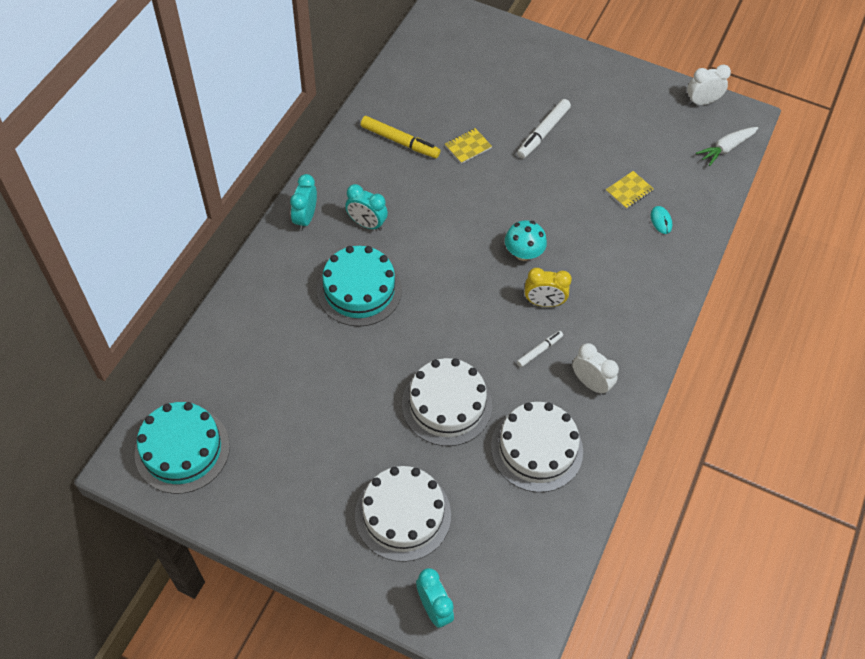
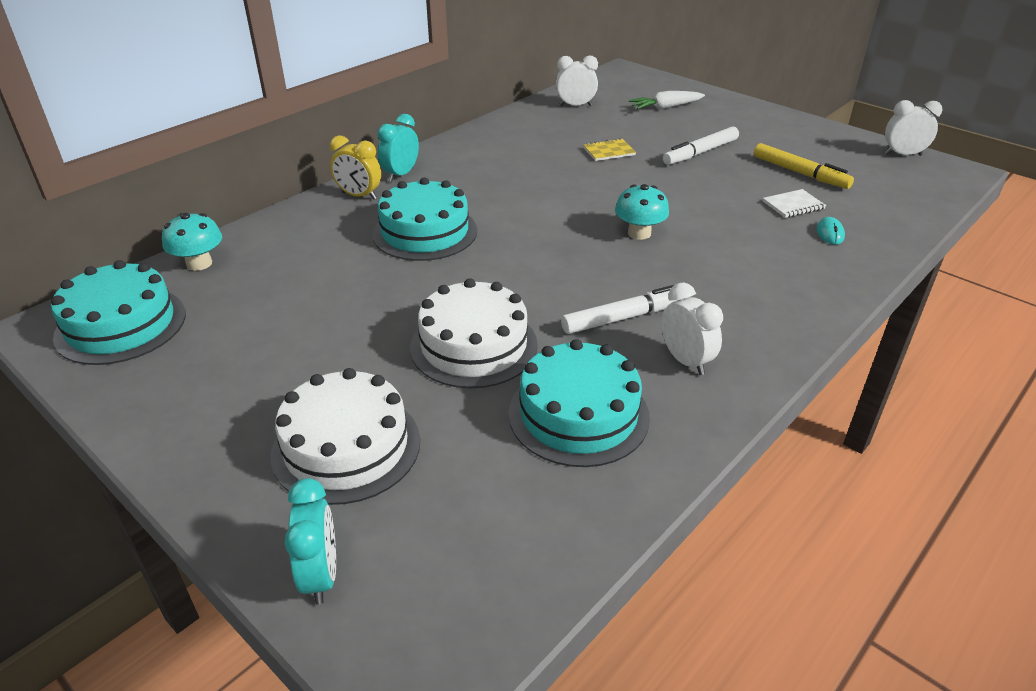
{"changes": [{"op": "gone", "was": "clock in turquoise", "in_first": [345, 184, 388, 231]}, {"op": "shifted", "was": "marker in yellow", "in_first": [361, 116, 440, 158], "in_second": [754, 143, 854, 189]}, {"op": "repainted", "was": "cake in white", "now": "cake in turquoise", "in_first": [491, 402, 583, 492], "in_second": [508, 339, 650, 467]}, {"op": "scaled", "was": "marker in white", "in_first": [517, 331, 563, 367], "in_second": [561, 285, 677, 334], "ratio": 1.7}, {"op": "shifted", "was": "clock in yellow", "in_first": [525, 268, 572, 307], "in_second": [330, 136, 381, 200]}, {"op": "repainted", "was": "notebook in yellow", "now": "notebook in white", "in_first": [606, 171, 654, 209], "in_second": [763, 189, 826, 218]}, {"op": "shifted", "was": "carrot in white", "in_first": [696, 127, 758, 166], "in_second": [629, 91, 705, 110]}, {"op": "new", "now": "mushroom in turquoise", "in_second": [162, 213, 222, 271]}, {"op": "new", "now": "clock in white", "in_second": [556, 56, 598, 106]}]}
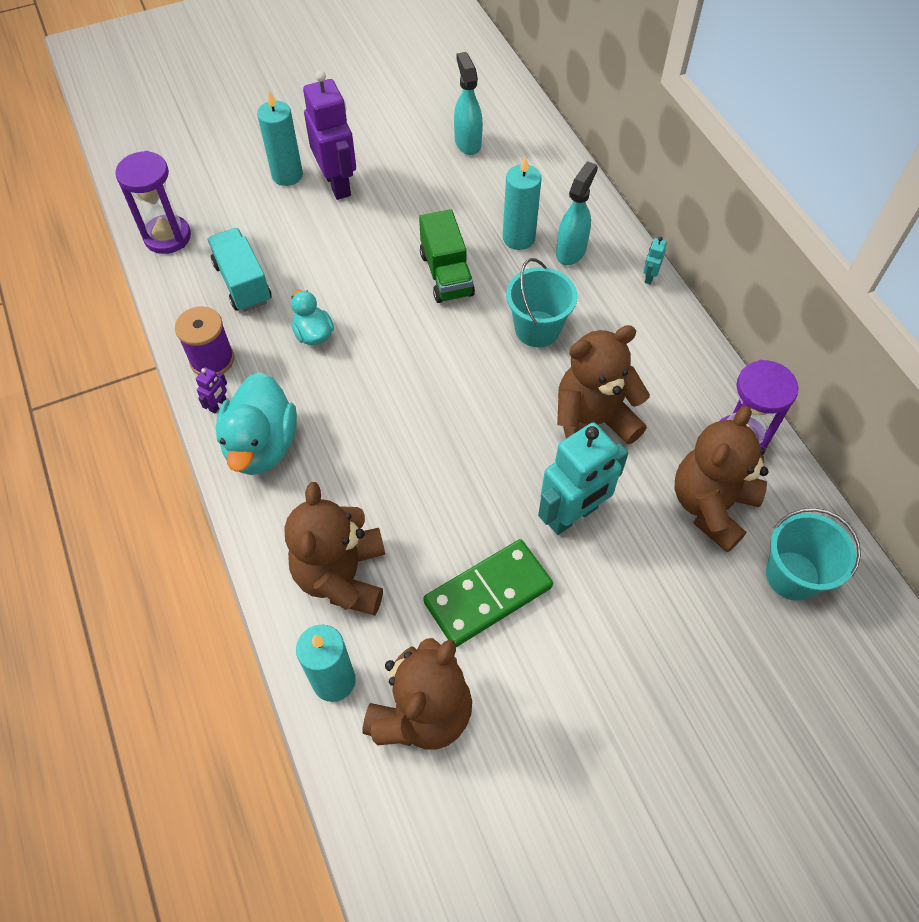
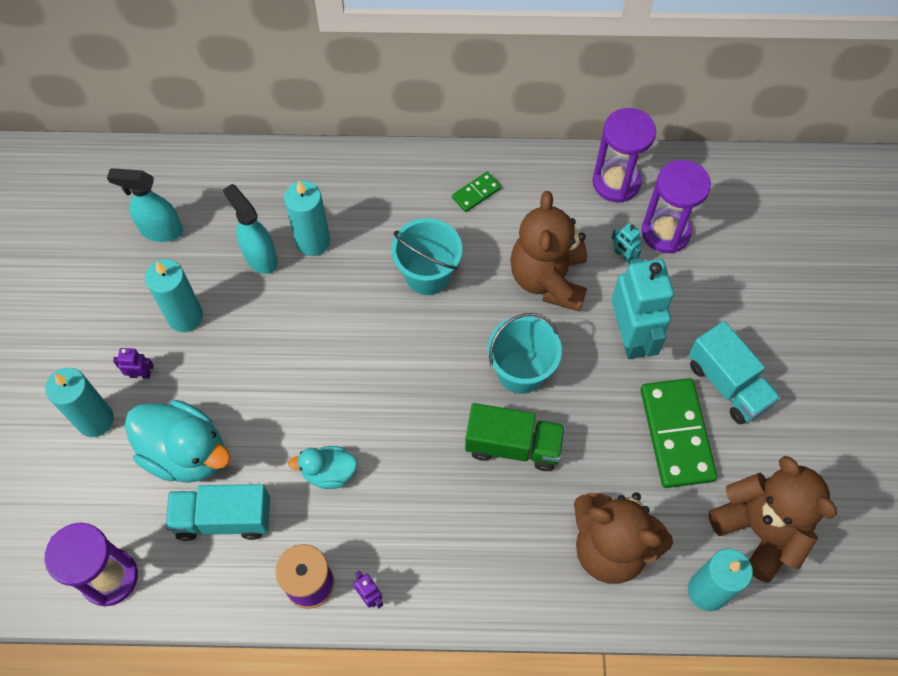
{"changes": [{"op": "shifted", "was": "duck in turquoise", "in_first": [216, 372, 297, 475], "in_second": [125, 400, 231, 483]}, {"op": "scaled", "was": "robot in purple", "in_first": [303, 70, 356, 200], "in_second": [113, 348, 154, 379], "ratio": 0.41}, {"op": "shifted", "was": "truck in green", "in_first": [419, 209, 475, 303], "in_second": [465, 403, 565, 471]}, {"op": "shifted", "was": "spray bottle in turquoise", "in_first": [556, 161, 598, 265], "in_second": [223, 184, 278, 274]}, {"op": "shifted", "was": "robot in turquoise", "in_first": [643, 237, 667, 285], "in_second": [611, 223, 642, 263]}, {"op": "swapped", "was": "teddy bear in brown", "now": "hourglass in purple", "in_first": [675, 406, 769, 552], "in_second": [641, 160, 711, 253]}, {"op": "shifted", "was": "bucket in turquoise", "in_first": [766, 508, 861, 601], "in_second": [488, 313, 562, 394]}, {"op": "new", "now": "candle in turquoise", "in_second": [145, 259, 203, 332]}, {"op": "new", "now": "domino in green", "in_second": [452, 172, 501, 212]}, {"op": "new", "now": "truck in turquoise", "in_second": [689, 321, 781, 424]}]}
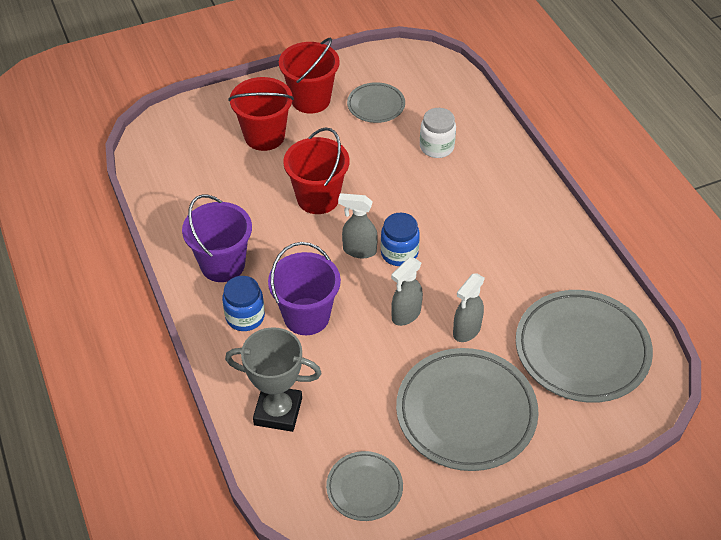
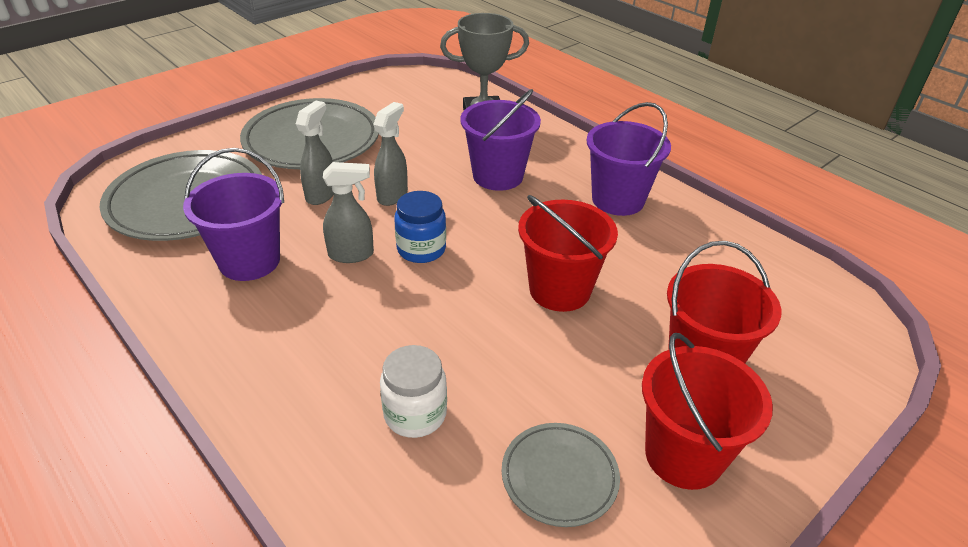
{"changes": [{"op": "gone", "was": "jar in blue", "in_first": [222, 276, 265, 331]}, {"op": "gone", "was": "plate in grey", "in_first": [326, 451, 403, 521]}, {"op": "shifted", "was": "spray bottle in grey", "in_first": [338, 193, 378, 258], "in_second": [323, 162, 374, 263]}, {"op": "new", "now": "bucket in purple", "in_second": [183, 148, 284, 281]}]}
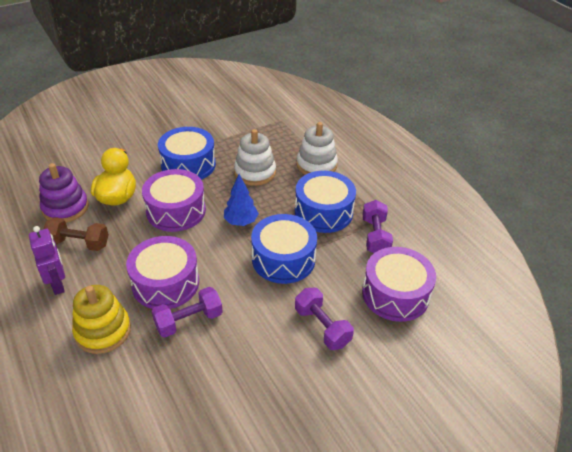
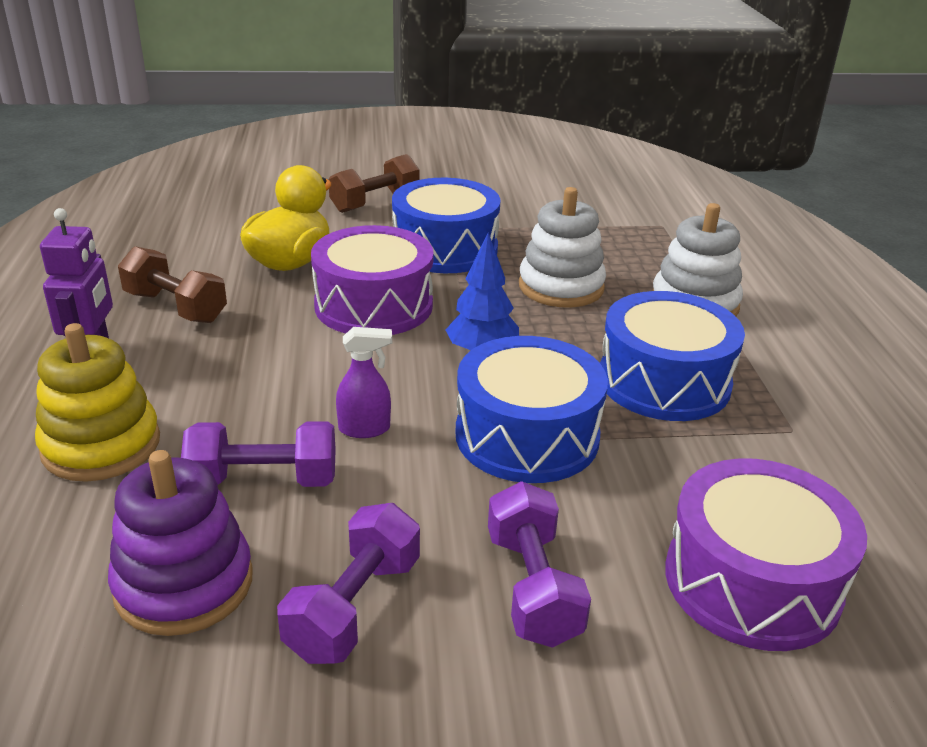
{"changes": [{"op": "shifted", "was": "stacking toy in purple", "in_first": [39, 163, 89, 223], "in_second": [108, 450, 253, 636]}, {"op": "gone", "was": "drum in purple", "in_first": [126, 236, 199, 309]}, {"op": "shifted", "was": "dumbbell in purple", "in_first": [362, 200, 393, 253], "in_second": [277, 503, 420, 664]}, {"op": "new", "now": "dumbbell in brown", "in_second": [328, 154, 420, 213]}, {"op": "new", "now": "spray bottle in purple", "in_second": [336, 327, 392, 438]}]}
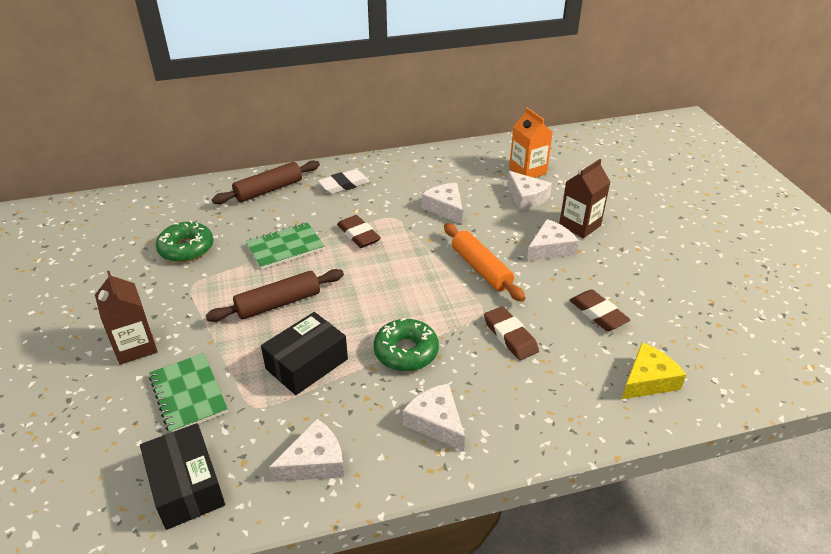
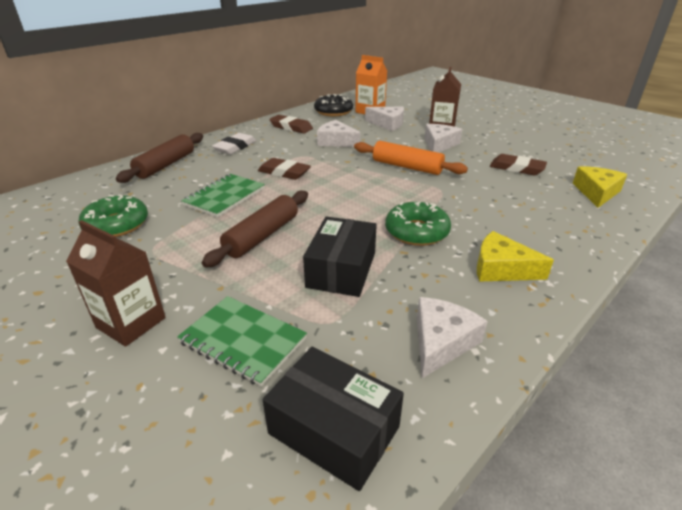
{"changes": [{"op": "repainted", "was": "cheese in white", "now": "cheese in yellow", "in_first": [403, 383, 465, 451], "in_second": [477, 231, 554, 282]}, {"op": "shifted", "was": "eraser in brown", "in_first": [484, 306, 539, 360], "in_second": [269, 115, 313, 134]}, {"op": "new", "now": "donut in black", "in_second": [314, 94, 353, 116]}]}
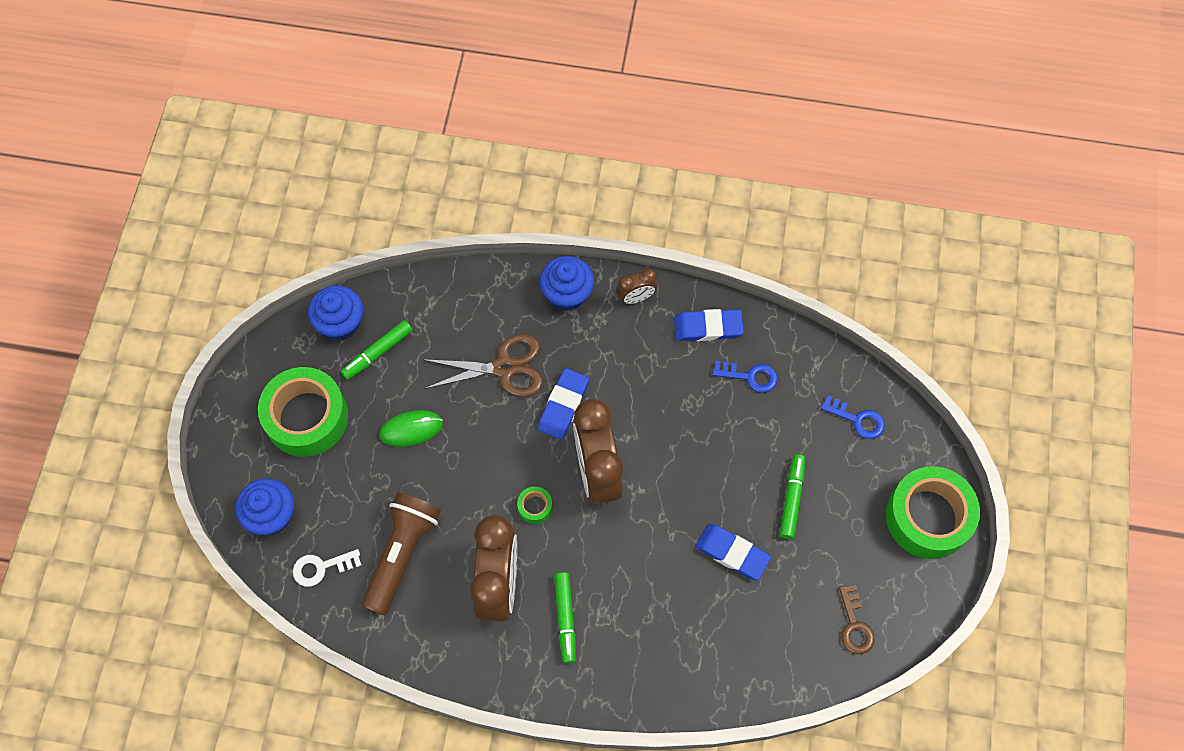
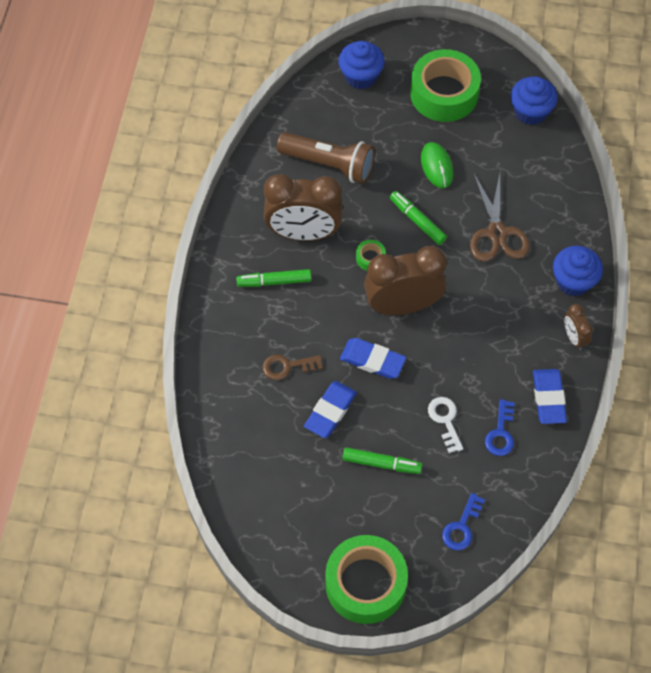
{"changes": [{"op": "shifted", "was": "key in white", "in_first": [293, 549, 362, 587], "in_second": [428, 397, 463, 453]}, {"op": "shifted", "was": "marker in green", "in_first": [341, 320, 412, 380], "in_second": [390, 191, 447, 245]}, {"op": "shifted", "was": "eraser in blue", "in_first": [538, 368, 589, 440], "in_second": [340, 338, 406, 379]}, {"op": "shifted", "was": "key in brown", "in_first": [839, 585, 875, 654], "in_second": [263, 354, 322, 380]}]}
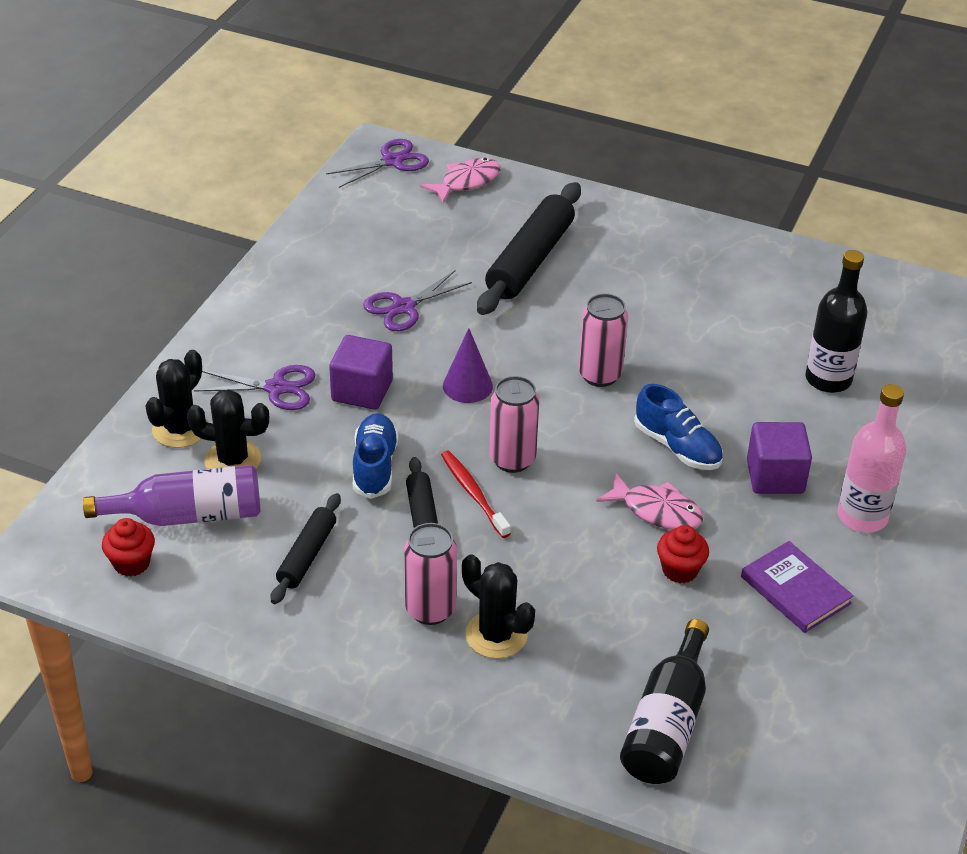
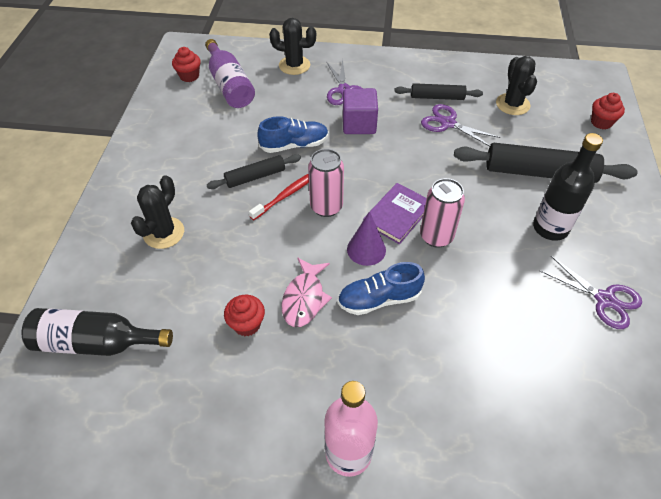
{"changes": [{"op": "shifted", "was": "cactus in black", "in_first": [187, 389, 269, 469], "in_second": [496, 56, 537, 115]}, {"op": "shifted", "was": "rolling pin in black", "in_first": [271, 493, 341, 604], "in_second": [394, 83, 483, 100]}, {"op": "shifted", "was": "scissors in purple", "in_first": [326, 139, 429, 188], "in_second": [540, 256, 642, 329]}, {"op": "gone", "was": "can in pink", "in_first": [404, 523, 457, 625]}, {"op": "swapped", "was": "fish in pink", "now": "cupcake in red", "in_first": [420, 158, 501, 204], "in_second": [591, 93, 625, 130]}, {"op": "shifted", "was": "cone in purple", "in_first": [443, 328, 493, 403], "in_second": [347, 211, 386, 266]}, {"op": "rotated", "was": "shoe in blue", "in_first": [634, 384, 723, 470], "in_second": [337, 262, 425, 315], "clockwise": 45}, {"op": "shifted", "was": "book in purple", "in_first": [741, 541, 854, 633], "in_second": [363, 183, 427, 244]}, {"op": "gone", "was": "cube in purple", "in_first": [747, 422, 812, 494]}, {"op": "shifted", "was": "bottle in black", "in_first": [806, 250, 867, 393], "in_second": [533, 133, 603, 241]}]}
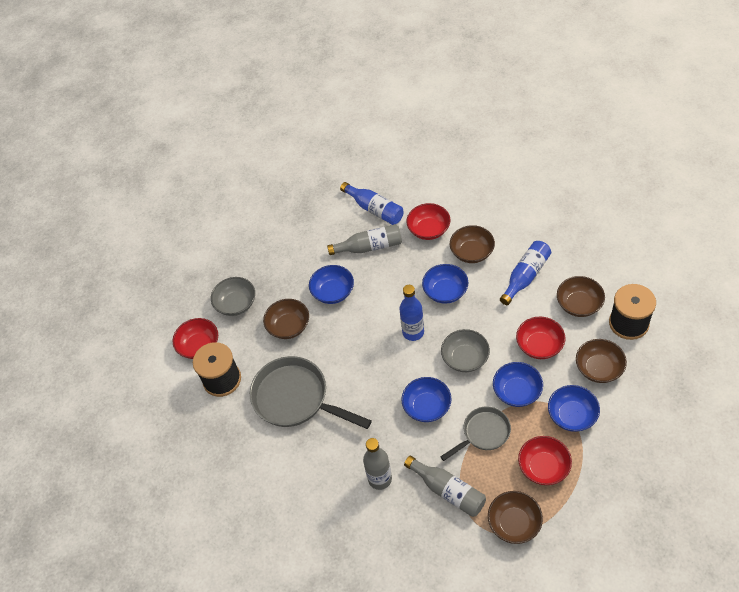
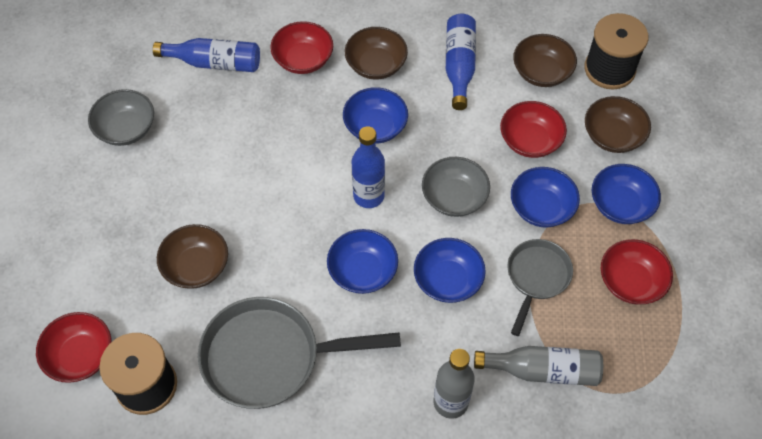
{"changes": [{"op": "shifted", "was": "bowl in grey", "in_first": [211, 277, 255, 316], "in_second": [88, 89, 154, 146]}, {"op": "shifted", "was": "bowl in blue", "in_first": [309, 265, 354, 304], "in_second": [327, 229, 398, 294]}, {"op": "gone", "was": "bottle in grey", "in_first": [327, 224, 402, 255]}, {"op": "gone", "was": "bowl in brown", "in_first": [488, 491, 543, 544]}]}
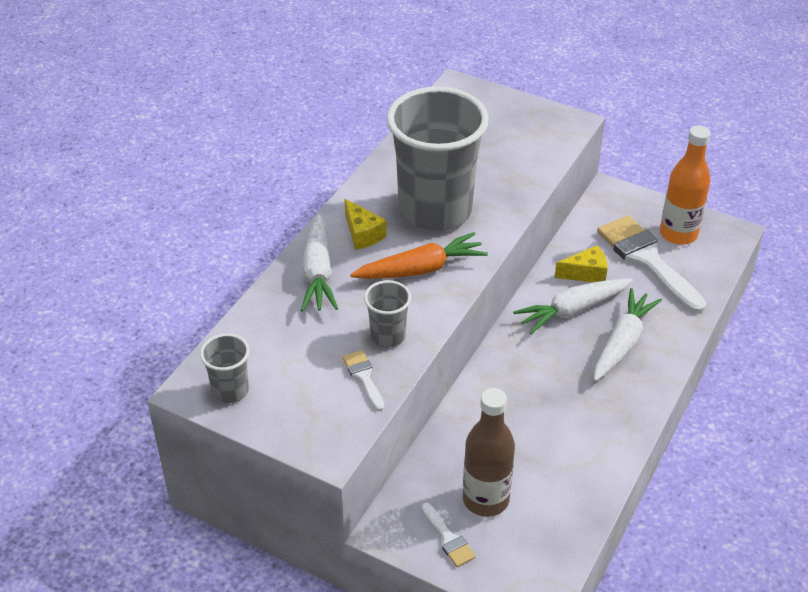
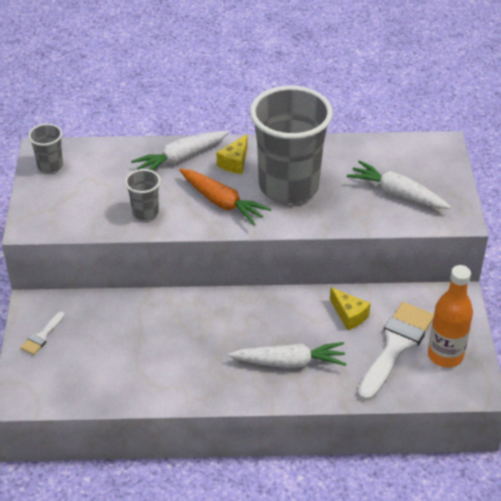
{"changes": [{"op": "gone", "was": "brush in white", "in_first": [343, 350, 384, 411]}, {"op": "gone", "was": "bottle in brown", "in_first": [463, 388, 515, 517]}, {"op": "shifted", "was": "carrot in white", "in_first": [513, 279, 633, 334], "in_second": [347, 160, 451, 209]}]}
